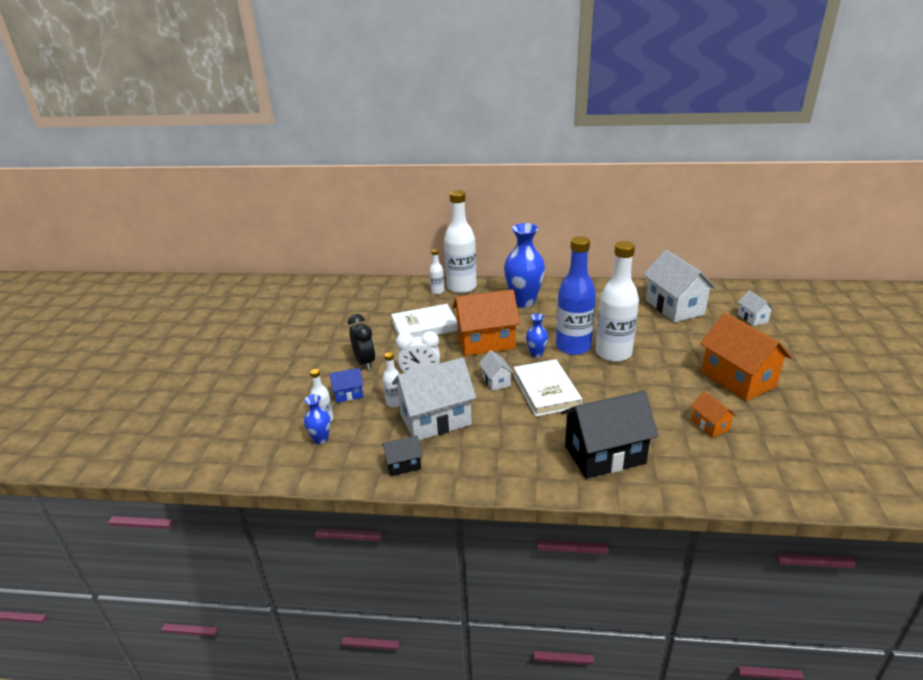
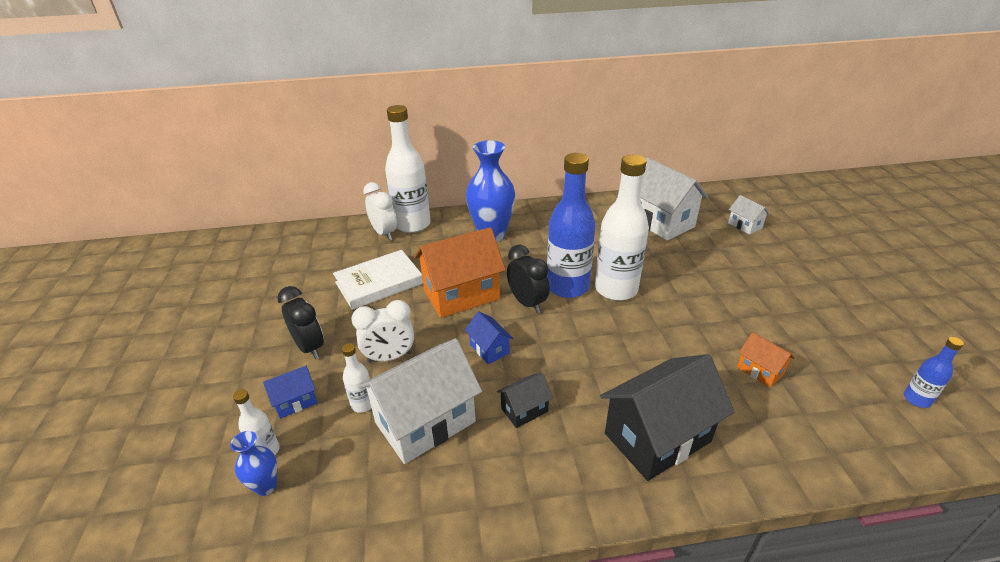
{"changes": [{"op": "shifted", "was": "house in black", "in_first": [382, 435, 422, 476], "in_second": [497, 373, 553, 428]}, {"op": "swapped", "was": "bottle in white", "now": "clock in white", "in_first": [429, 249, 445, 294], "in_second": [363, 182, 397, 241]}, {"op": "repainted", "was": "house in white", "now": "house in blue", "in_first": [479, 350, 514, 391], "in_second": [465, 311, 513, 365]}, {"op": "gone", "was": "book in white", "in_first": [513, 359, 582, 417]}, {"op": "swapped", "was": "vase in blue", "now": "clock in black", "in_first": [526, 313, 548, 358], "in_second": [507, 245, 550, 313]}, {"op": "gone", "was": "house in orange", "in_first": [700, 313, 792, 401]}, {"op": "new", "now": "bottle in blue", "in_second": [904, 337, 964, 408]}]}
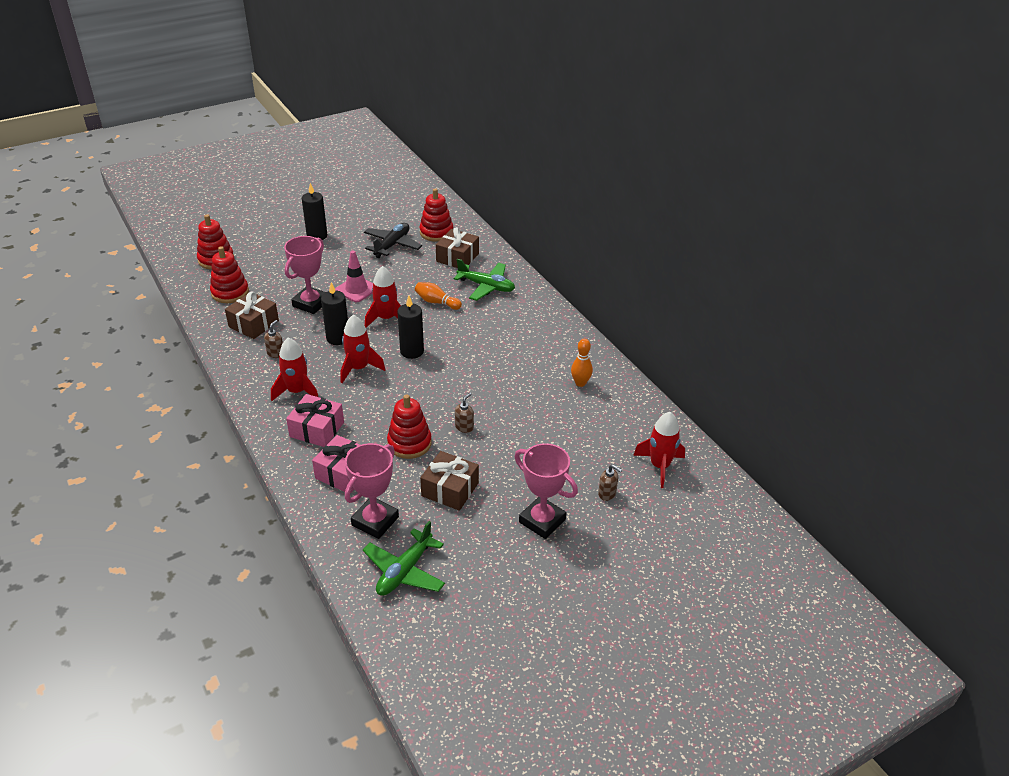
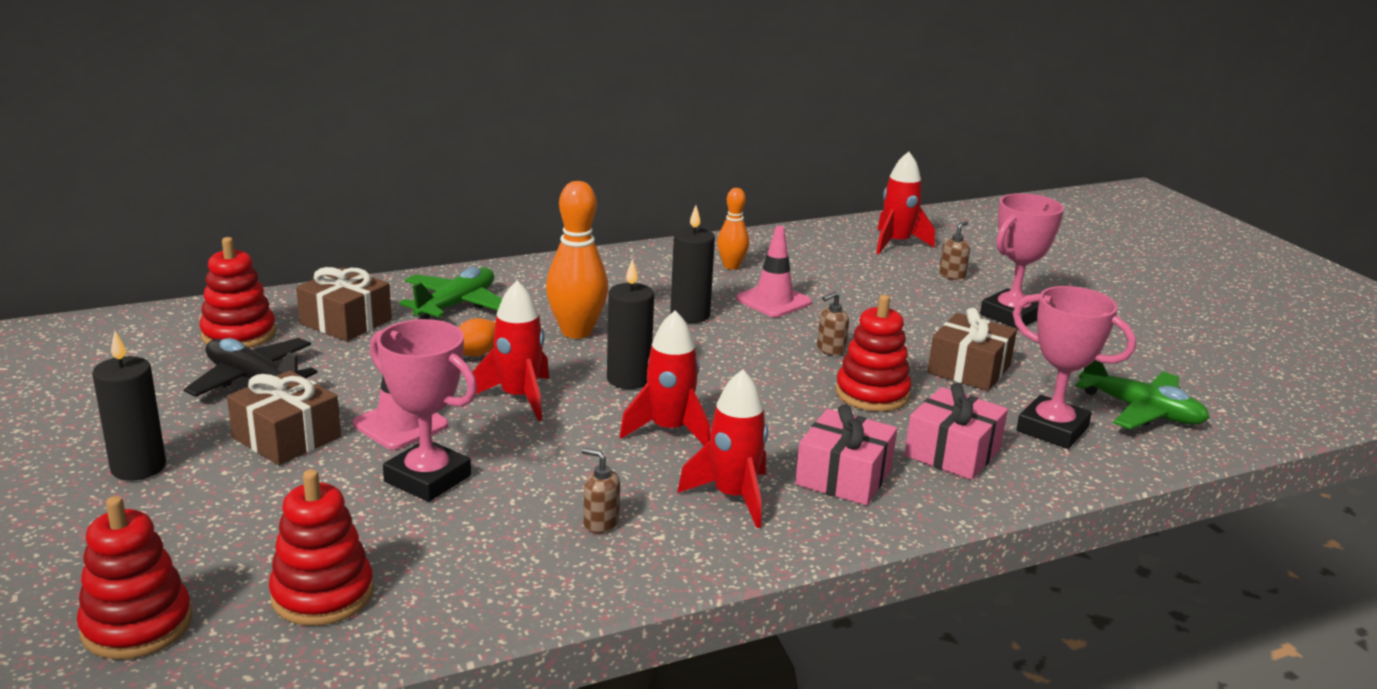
{"changes": [{"op": "shifted", "was": "gift in brown", "in_first": [225, 292, 279, 339], "in_second": [227, 370, 341, 465]}, {"op": "shifted", "was": "candle in black", "in_first": [321, 282, 348, 345], "in_second": [670, 205, 715, 323]}, {"op": "rotated", "was": "soap dispenser in brown", "in_first": [455, 393, 474, 433], "in_second": [817, 292, 849, 356], "clockwise": -75}, {"op": "new", "now": "bowling pin in orange", "in_second": [546, 181, 608, 339]}, {"op": "new", "now": "traffic cone in pink", "in_second": [736, 226, 812, 317]}]}
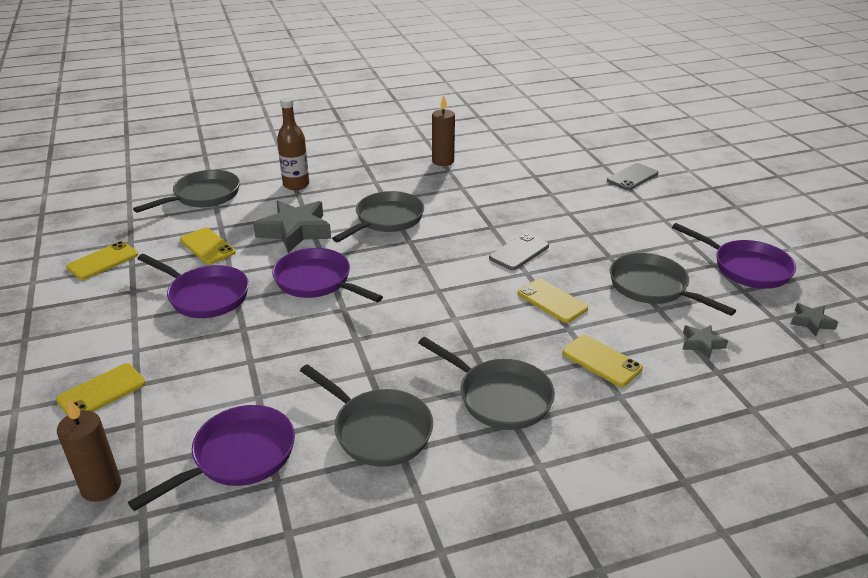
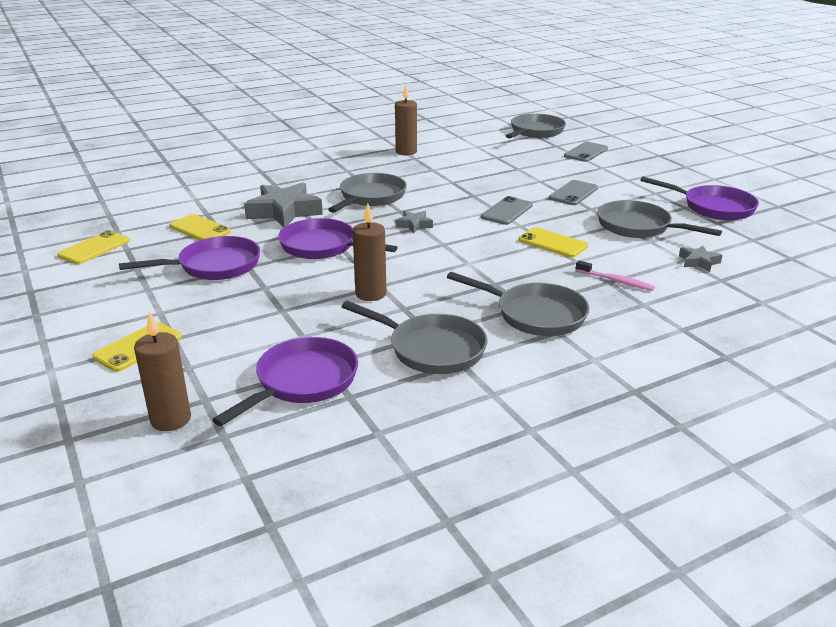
{"changes": [{"op": "shifted", "was": "pan in grey", "in_first": [133, 170, 240, 213], "in_second": [506, 114, 566, 138]}, {"op": "rotated", "was": "pan in purple", "in_first": [137, 254, 249, 318], "in_second": [119, 236, 260, 280], "clockwise": -45}, {"op": "gone", "was": "bottle in brown", "in_first": [277, 97, 309, 190]}, {"op": "swapped", "was": "phone in yellow", "now": "toothbrush in pink", "in_first": [562, 335, 643, 387], "in_second": [575, 260, 655, 291]}, {"op": "shifted", "was": "star in grey", "in_first": [791, 303, 838, 336], "in_second": [395, 211, 433, 233]}, {"op": "new", "now": "candle in brown", "in_second": [353, 203, 387, 301]}, {"op": "new", "now": "phone in grey", "in_second": [549, 180, 598, 205]}]}
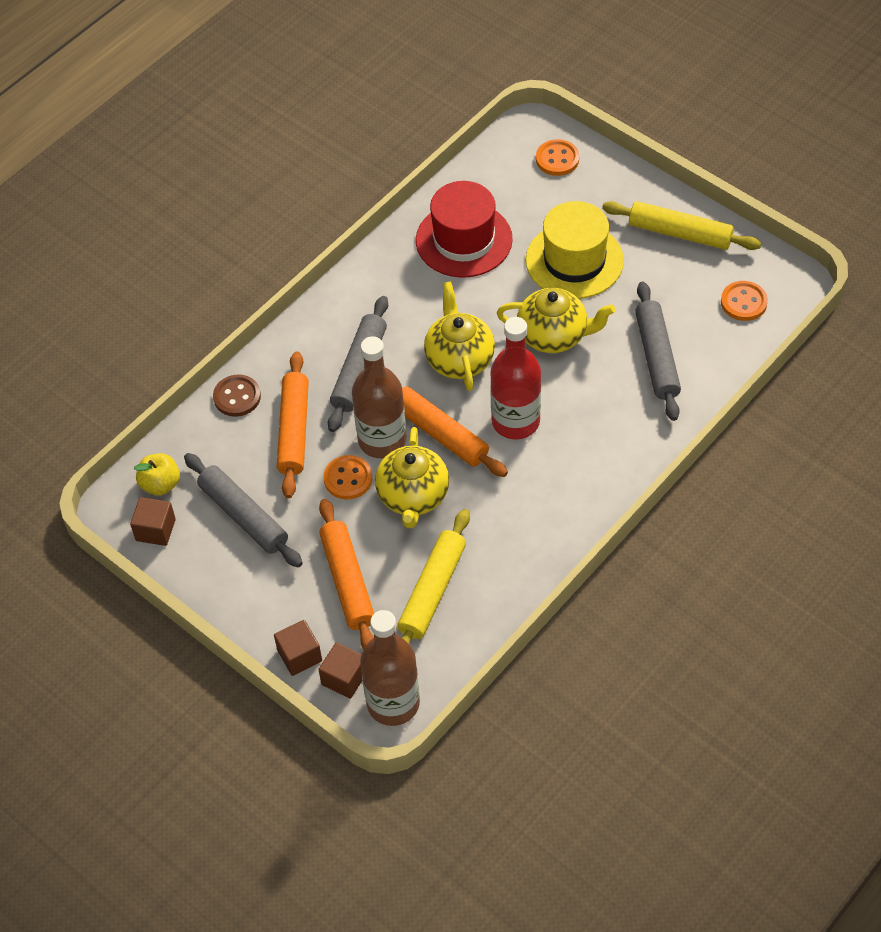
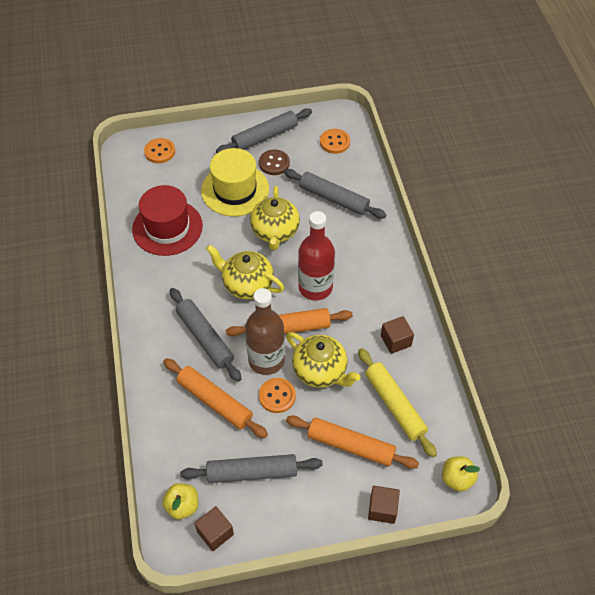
{"changes": [{"op": "shifted", "was": "button in brown", "in_first": [213, 375, 261, 417], "in_second": [259, 150, 290, 175]}, {"op": "shifted", "was": "cube in brown", "in_first": [318, 642, 362, 699], "in_second": [381, 316, 414, 354]}, {"op": "swapped", "was": "bottle in brown", "now": "apple in yellow", "in_first": [360, 610, 420, 726], "in_second": [442, 456, 480, 492]}, {"op": "rotated", "was": "teapot in yellow", "in_first": [497, 288, 615, 353], "in_second": [250, 186, 300, 250], "clockwise": 135}, {"op": "repainted", "was": "rolling pin in yellow", "now": "rolling pin in grey", "in_first": [602, 201, 761, 250], "in_second": [216, 108, 312, 153]}]}
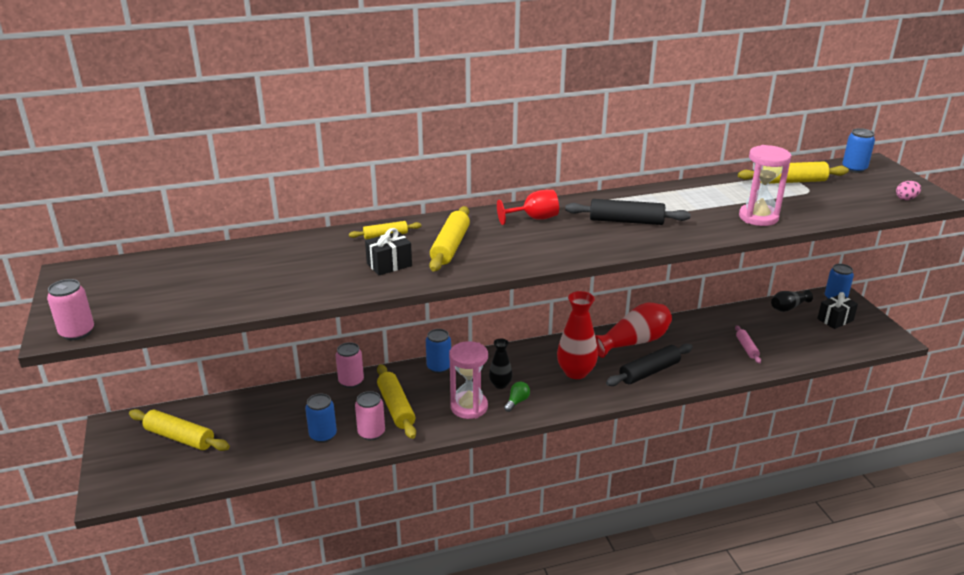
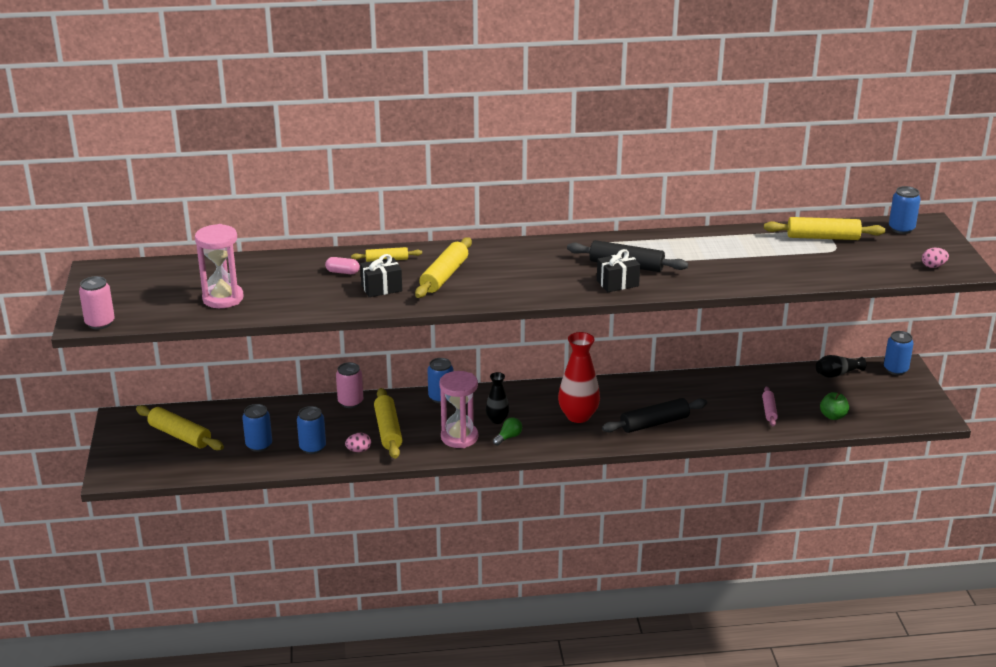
{"changes": [{"op": "swapped", "was": "can in pink", "now": "egg in pink", "in_first": [355, 391, 385, 440], "in_second": [345, 433, 371, 452]}, {"op": "gone", "was": "goblet in red", "in_first": [497, 190, 559, 225]}, {"op": "gone", "was": "vase in red", "in_first": [595, 302, 672, 358]}, {"op": "shifted", "was": "hourglass in pink", "in_first": [739, 145, 791, 226], "in_second": [195, 224, 244, 308]}, {"op": "shifted", "was": "gift in black", "in_first": [817, 292, 858, 329], "in_second": [597, 249, 640, 292]}, {"op": "new", "now": "can in blue", "in_second": [242, 404, 272, 452]}, {"op": "new", "now": "capsule in pink", "in_second": [325, 257, 360, 274]}, {"op": "new", "now": "apple in green", "in_second": [820, 392, 849, 420]}]}
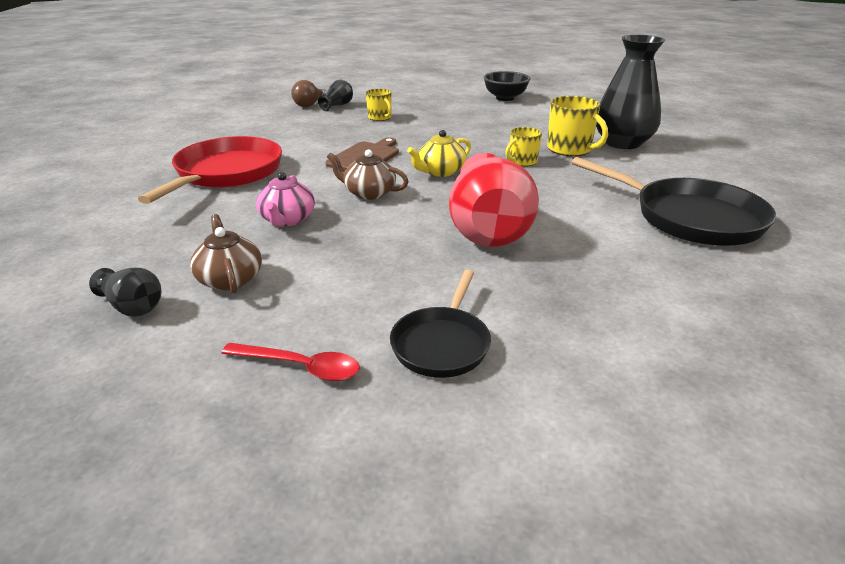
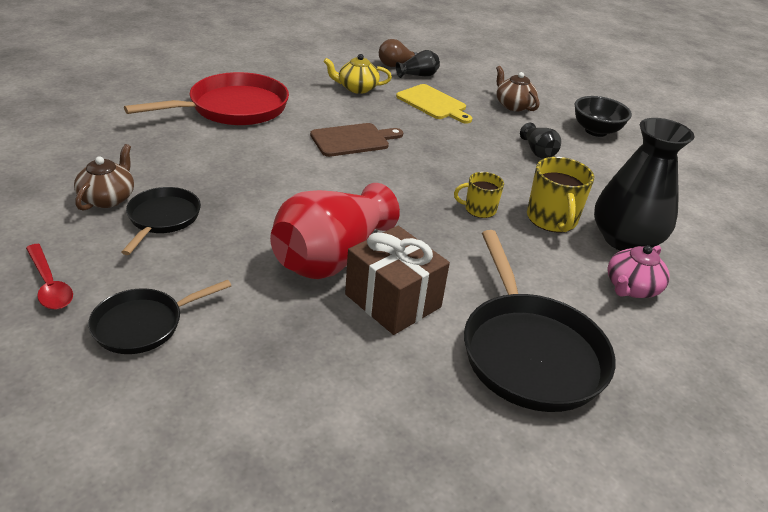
{"changes": [{"op": "shifted", "was": "vase in black", "in_first": [89, 268, 161, 316], "in_second": [520, 123, 561, 159]}, {"op": "shifted", "was": "teapot in pink", "in_first": [256, 172, 315, 226], "in_second": [607, 245, 670, 298]}, {"op": "shifted", "was": "teapot in brown", "in_first": [327, 149, 409, 200], "in_second": [496, 66, 539, 111]}, {"op": "swapped", "was": "mug in yellow", "now": "cutting board in yellow", "in_first": [366, 89, 392, 121], "in_second": [396, 84, 472, 124]}, {"op": "shifted", "was": "teapot in yellow", "in_first": [407, 130, 471, 177], "in_second": [324, 54, 392, 94]}, {"op": "new", "now": "pan in black", "in_second": [121, 187, 201, 255]}, {"op": "new", "now": "gift in brown", "in_second": [345, 226, 450, 335]}]}
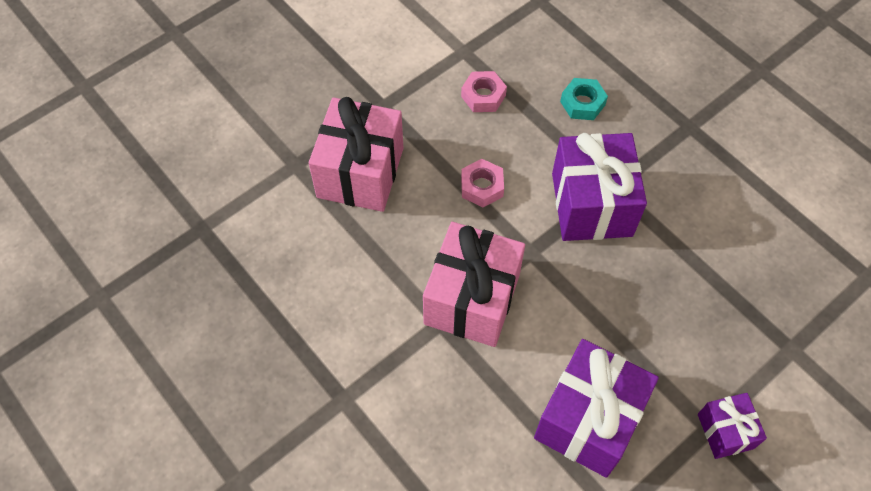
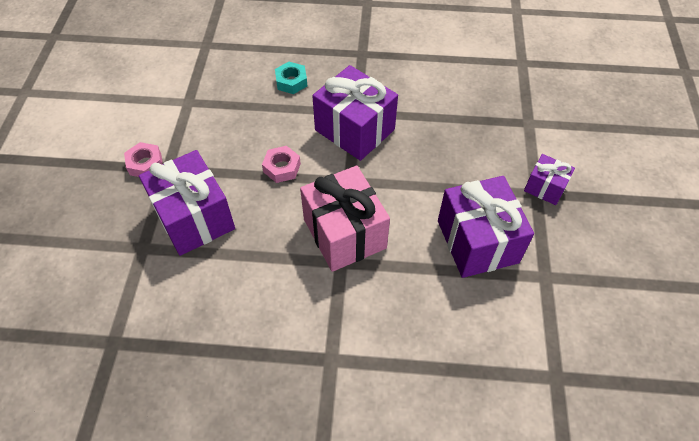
{"changes": [{"op": "repainted", "was": "gift in pink", "now": "gift in purple", "in_first": [309, 97, 403, 212], "in_second": [139, 150, 235, 256]}, {"op": "shifted", "was": "nut in pink", "in_first": [461, 71, 507, 112], "in_second": [124, 142, 163, 177]}]}
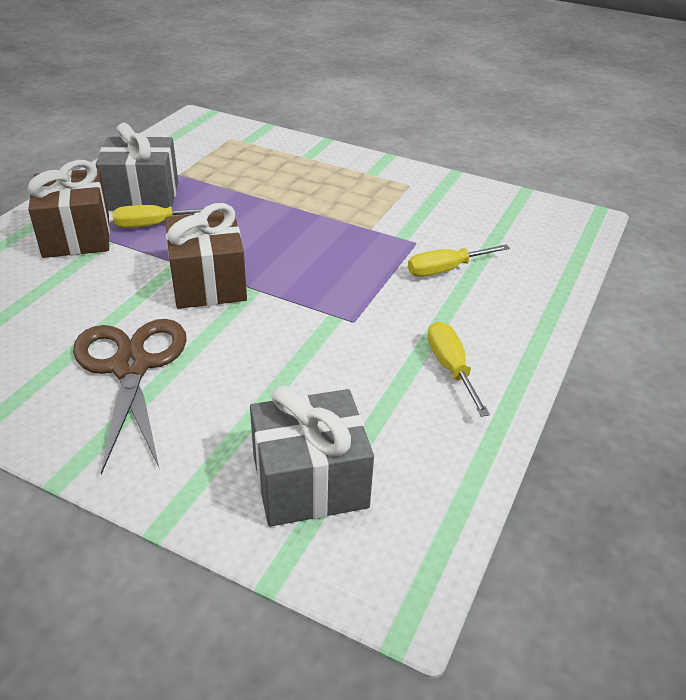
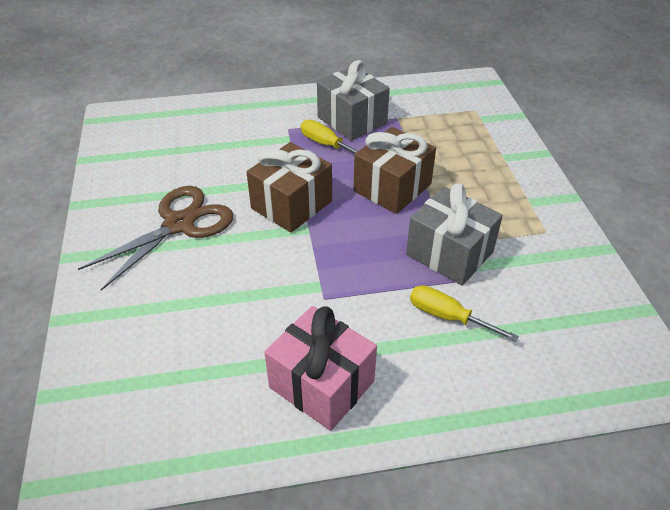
{"changes": [{"op": "shifted", "was": "gift in brown", "in_first": [28, 160, 110, 258], "in_second": [354, 127, 436, 214]}, {"op": "shifted", "was": "gift in grey", "in_first": [250, 385, 374, 527], "in_second": [406, 184, 503, 286]}, {"op": "swapped", "was": "screwdriver in yellow", "now": "gift in pink", "in_first": [427, 322, 490, 417], "in_second": [264, 306, 377, 431]}]}
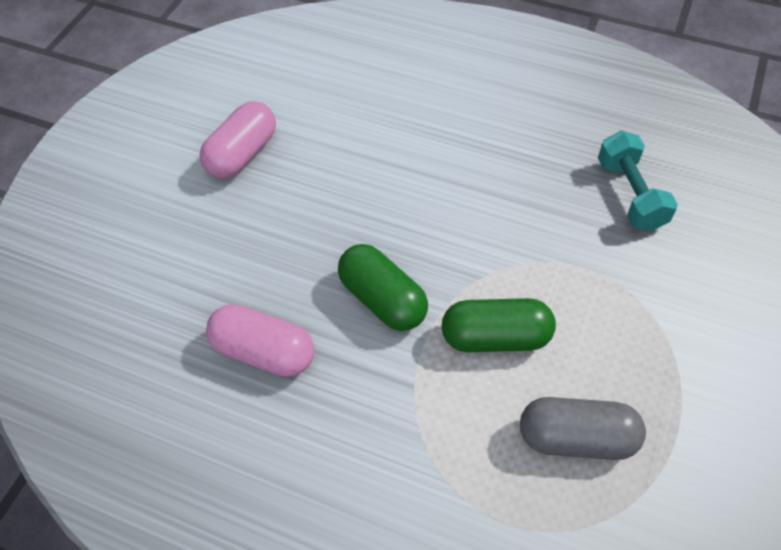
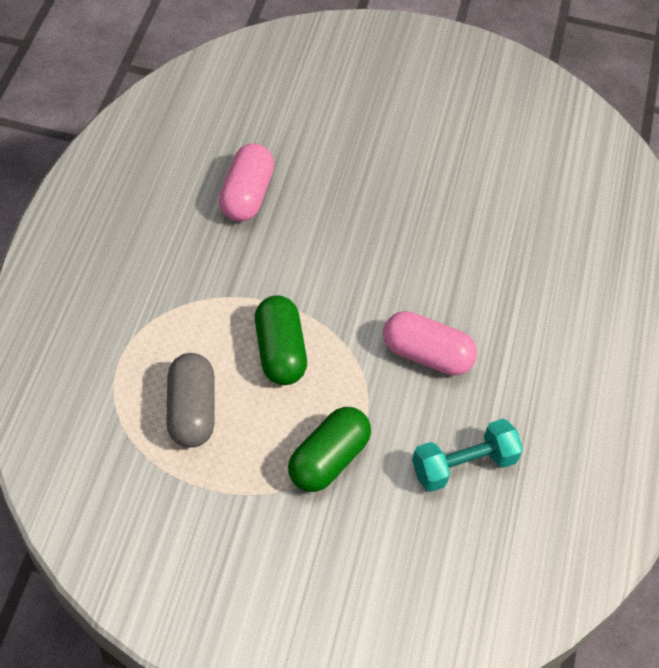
{"changes": [{"op": "shifted", "was": "capsule in pink", "in_first": [199, 101, 276, 179], "in_second": [383, 311, 477, 376]}, {"op": "shifted", "was": "capsule in green", "in_first": [338, 244, 428, 331], "in_second": [288, 407, 371, 492]}]}
